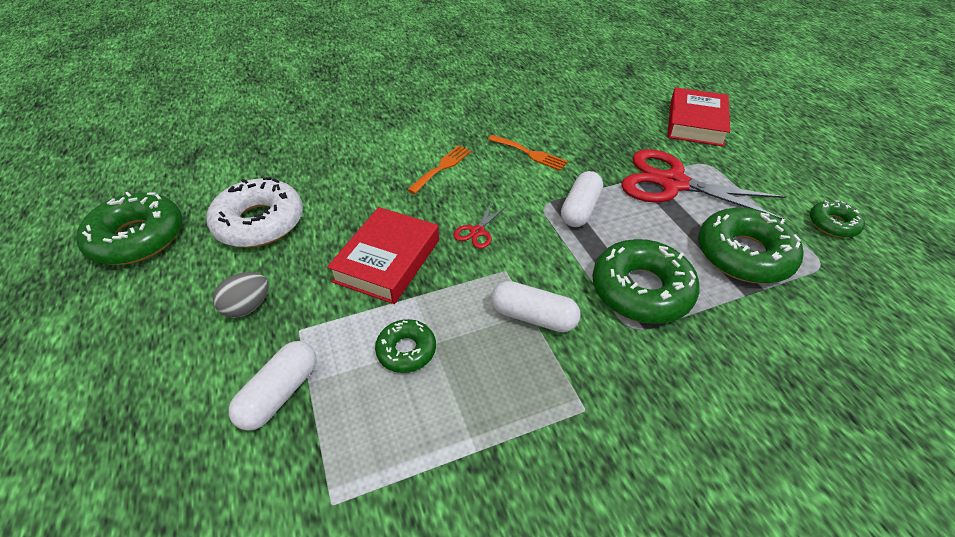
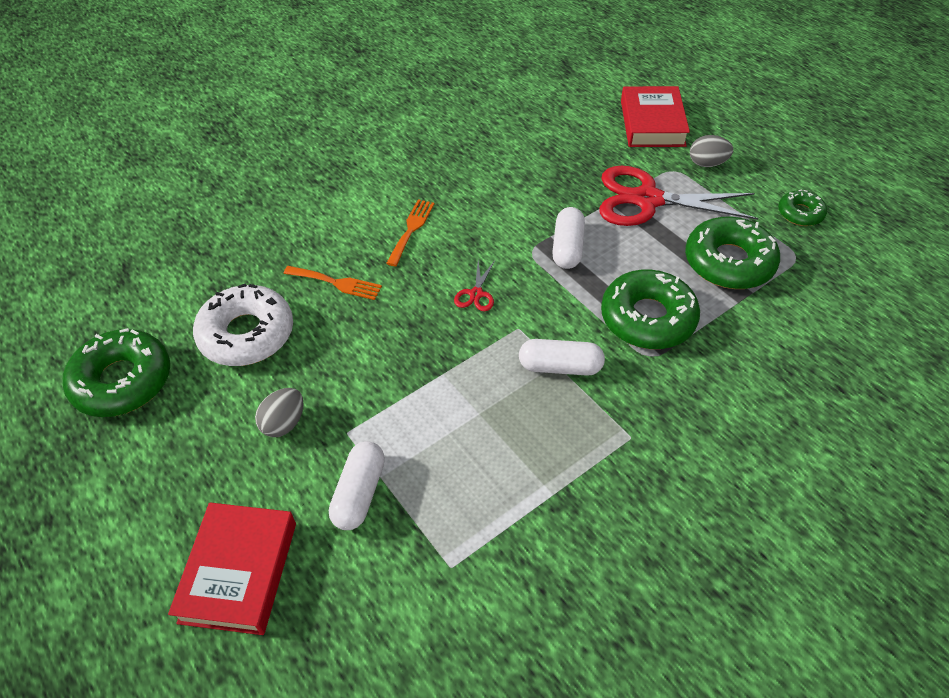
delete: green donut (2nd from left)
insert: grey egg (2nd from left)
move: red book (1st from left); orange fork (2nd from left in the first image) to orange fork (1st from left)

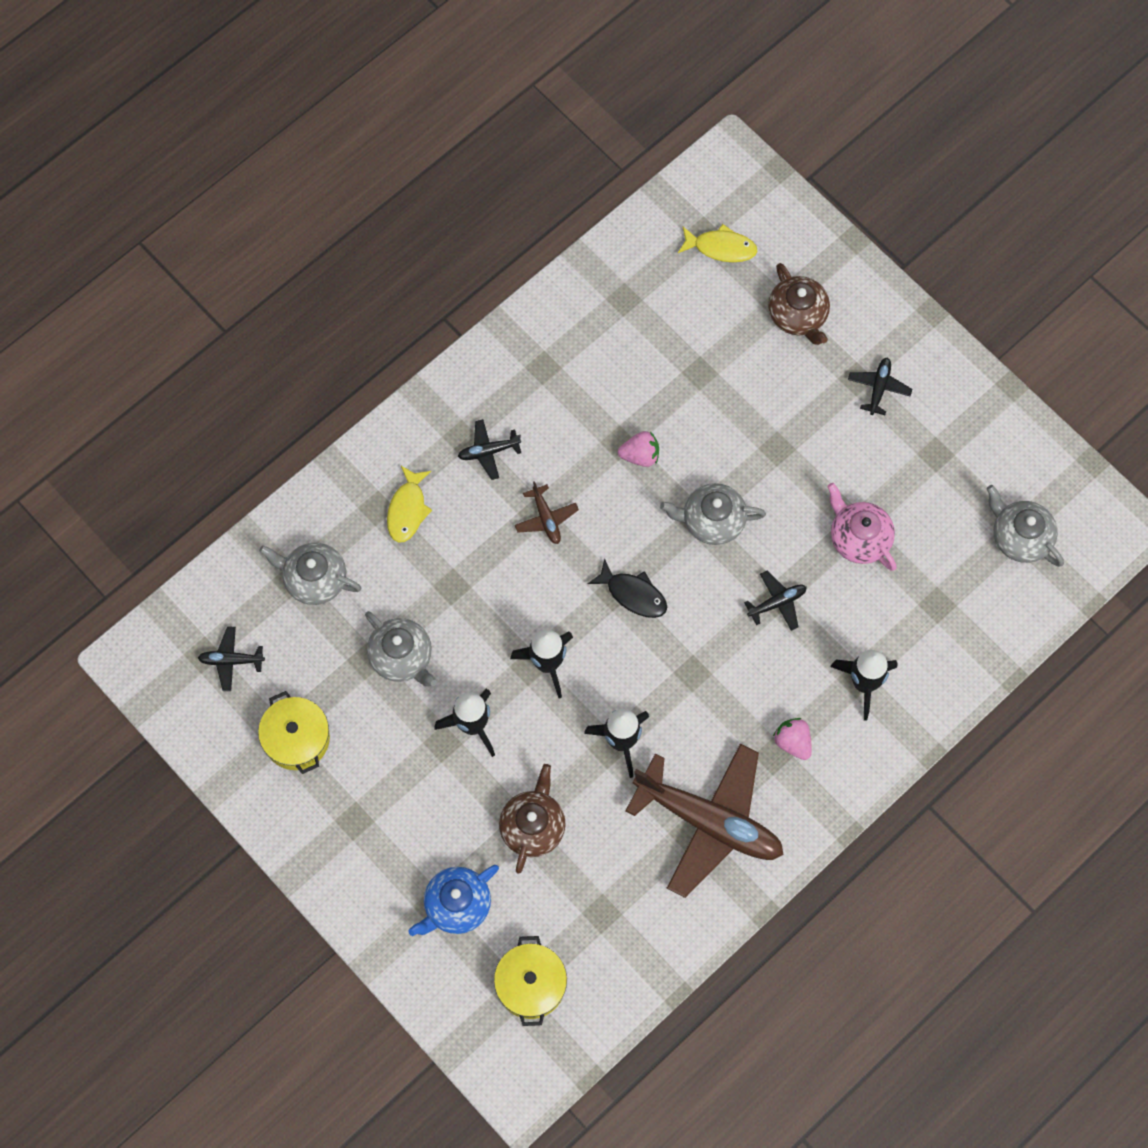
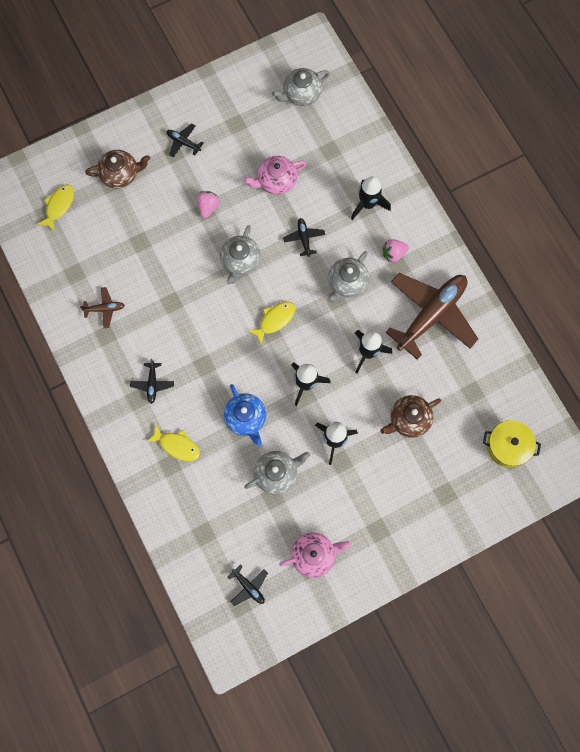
move: grey teapot (1st from left in the first image) to grey teapot (4th from left); blue teapot; brown plane (1st from left); pink strawberry (1st from left)
replace: yellow pot (1st from left) to pink teapot (2nd from left)
recolor: black fish to yellow fish (3rd from left)
rotate: black plane (1st from left in the first image) 60 degrees counterclockwise; brown teapot (1st from left in the first image) 60 degrees counterclockwise

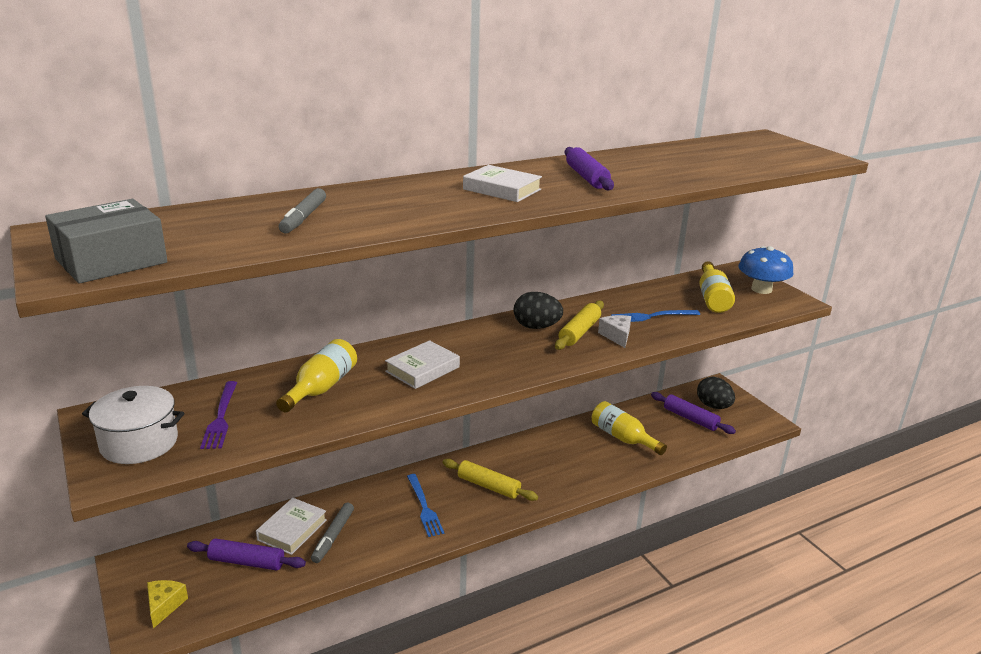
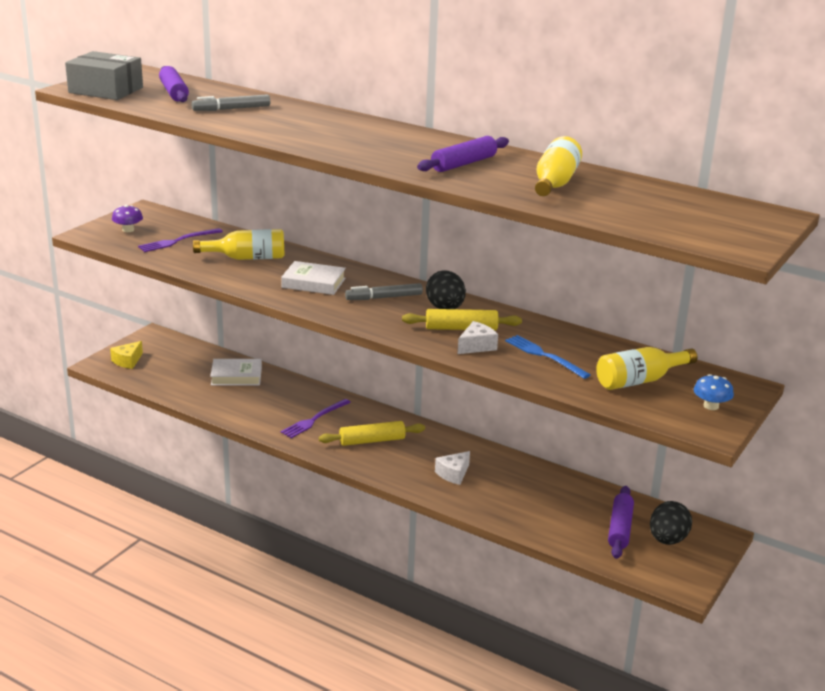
delete: white book (3rd from left)
insert: white cheese (1st from left)
move: purple rolling pin (1st from left); grey marker (2nd from left); yellow bottle (2nd from left)
replace: white pot to purple mushroom
recolor: blue fork (1st from left) to purple fork (2nd from left)
rotate: yellow cheese 150 degrees clockwise; yellow rolling pin (1st from left) 75 degrees clockwise
resize: blue mushroom x0.56

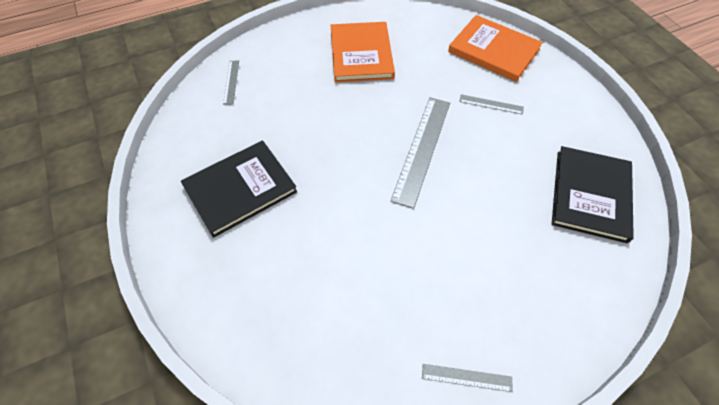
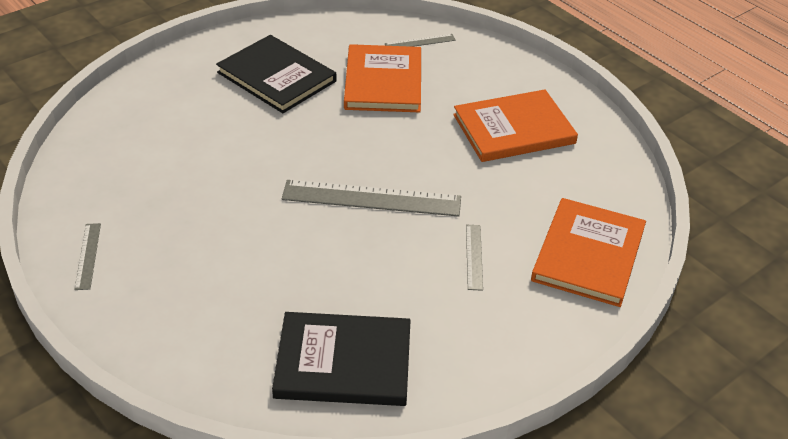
insert: orange book (1st from left)

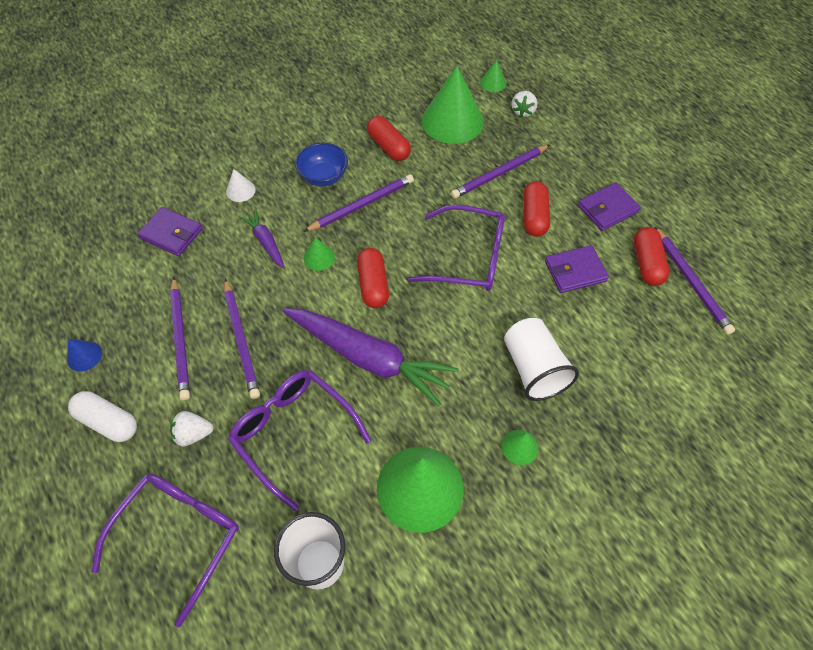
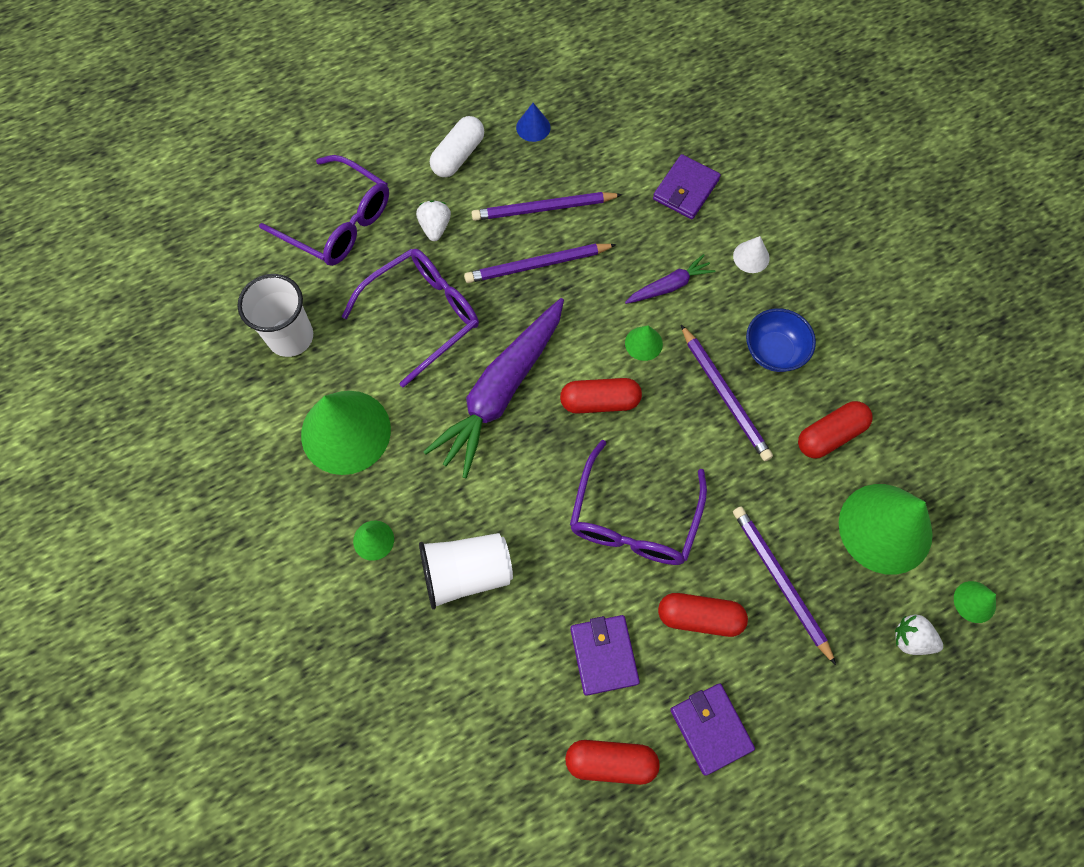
delete: purple pencil (5th from left)

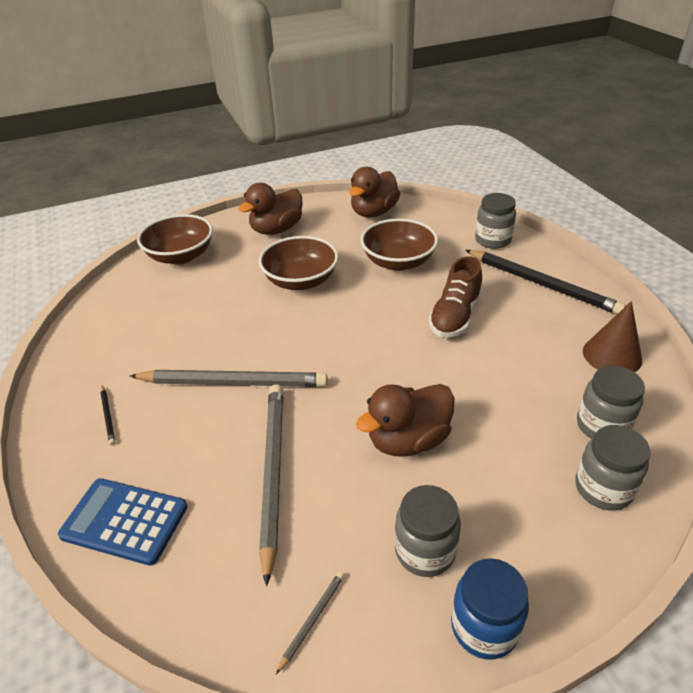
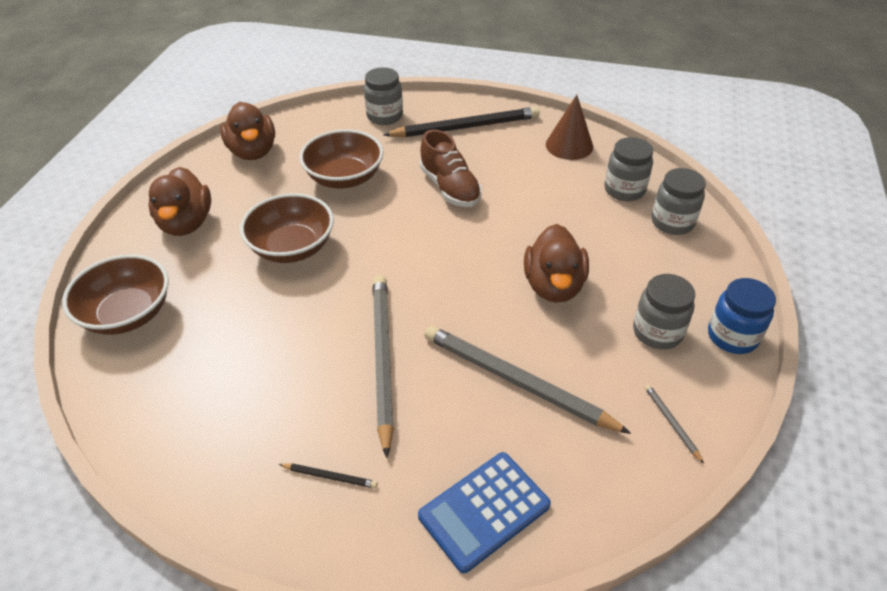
rotate: grey pencil (1st from left) 45 degrees counterclockwise

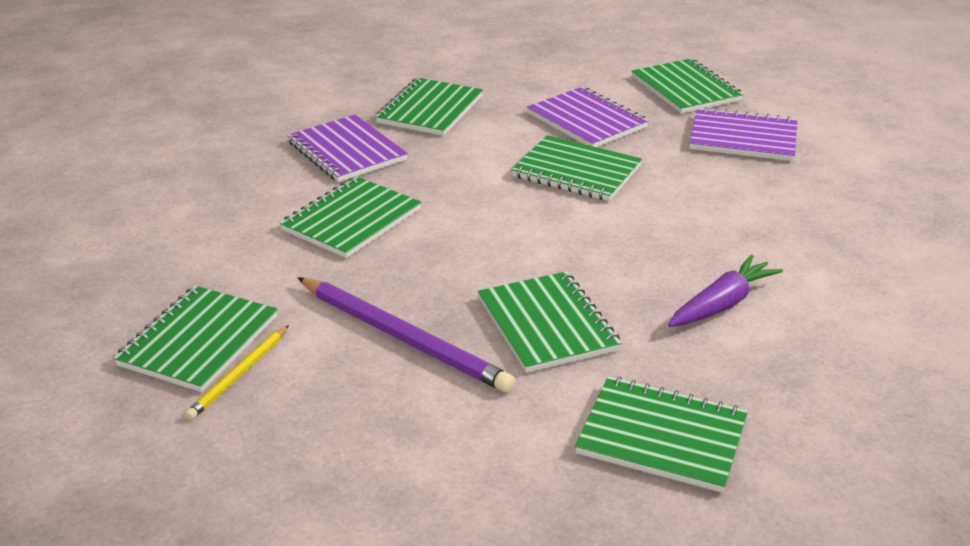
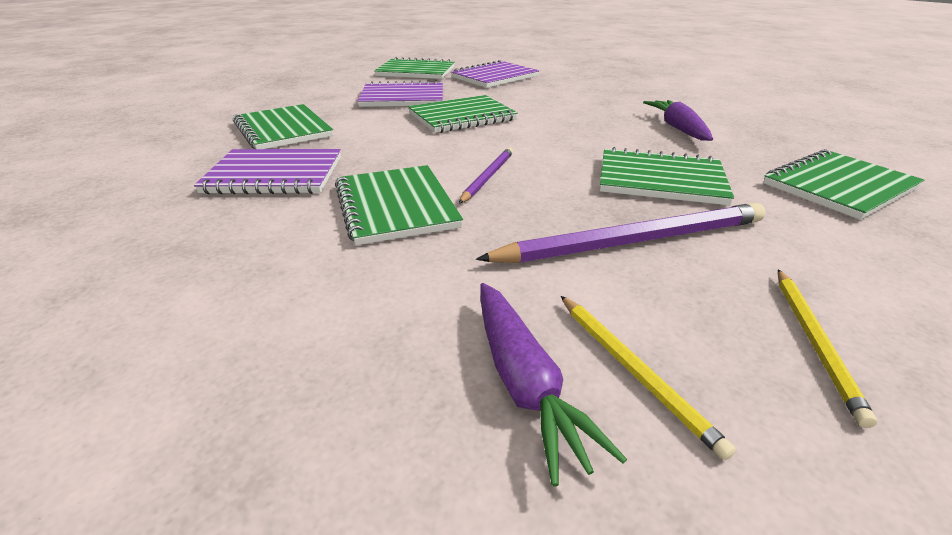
insert: purple pencil (1st from left); yellow pencil (2nd from left)
replace: green notebook (1st from left) to purple carrot (1st from left)

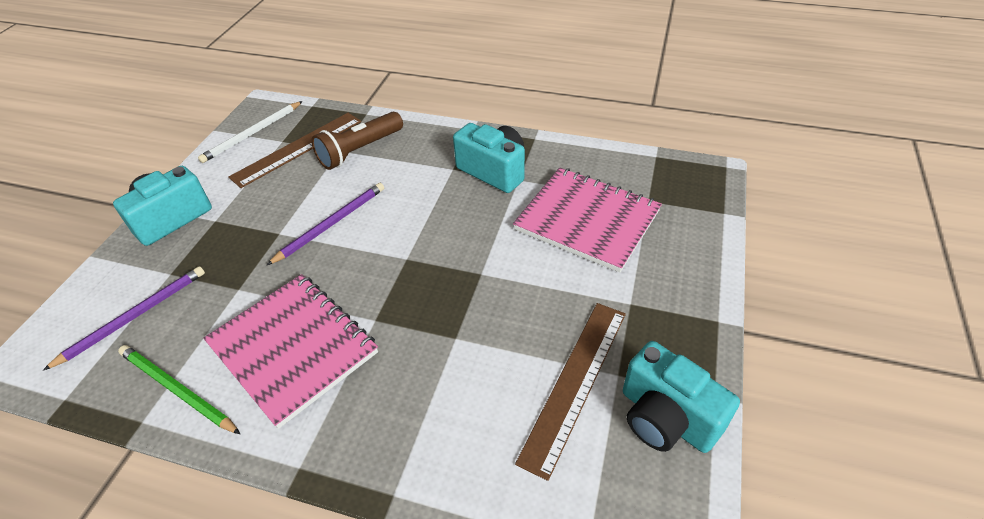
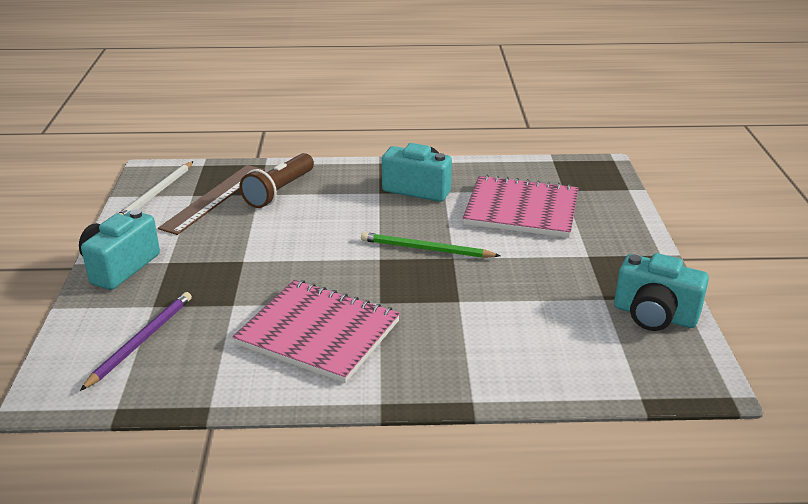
delete: purple pencil (2nd from left); brown ruler (2nd from left)
move: green pencil

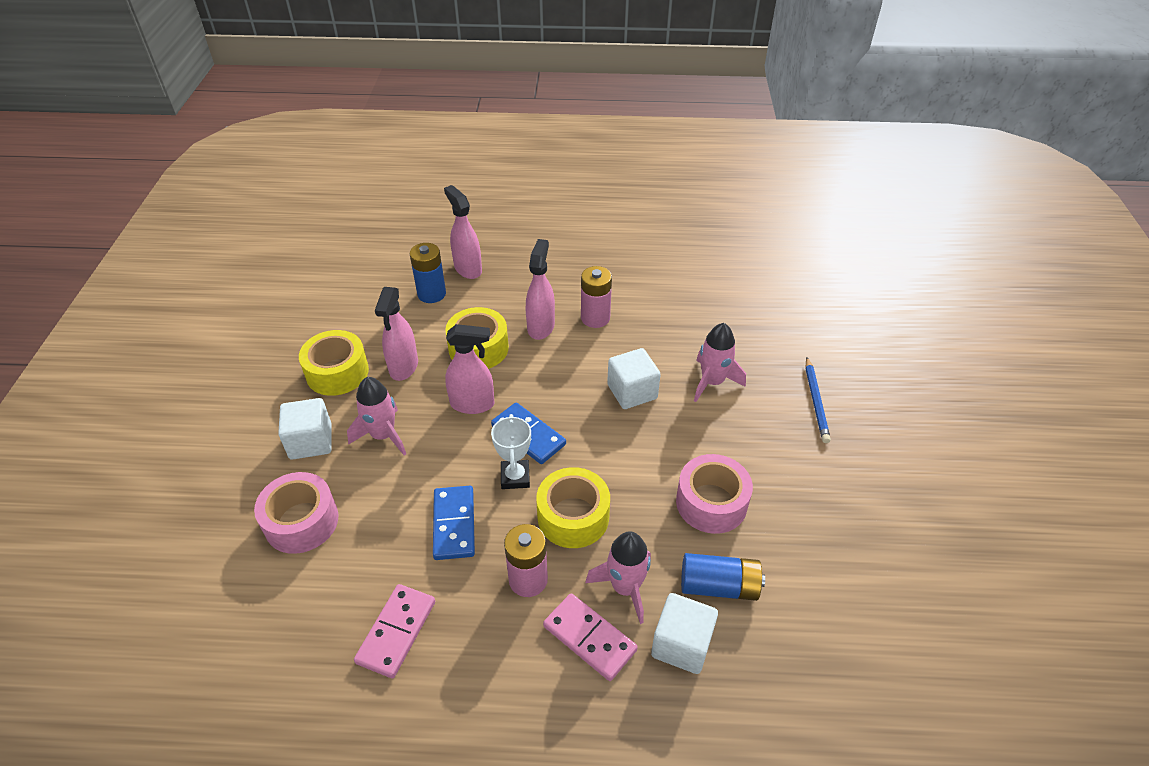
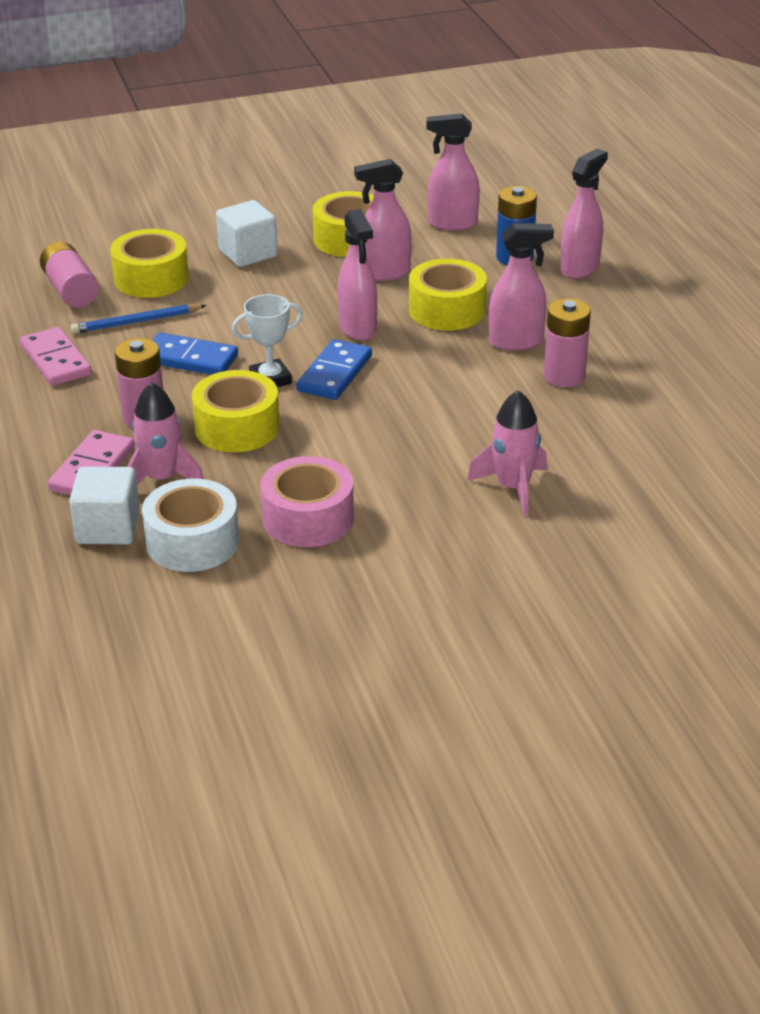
delete: pink rocket (1st from left); white cube (2nd from left)
insert: pink battery (1st from left); pink spray bottle (3rd from left)
move: blue pencil
replace: blue battery (2nd from left) to white tape
recolor: pink tape (1st from left) to yellow tape (1st from left)
rotate: pink domino (1st from left) 60 degrees clockwise; blue domino (1st from left) 45 degrees clockwise

